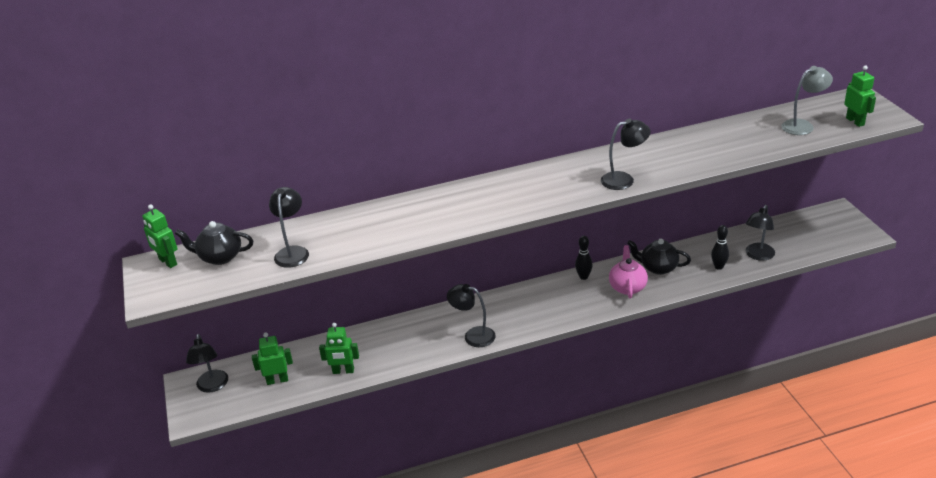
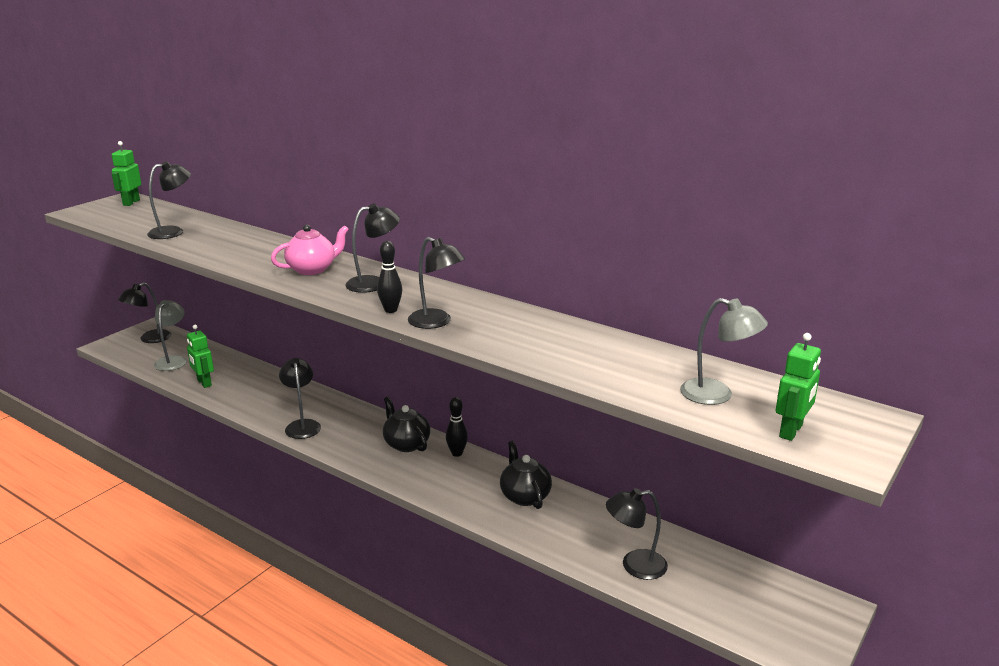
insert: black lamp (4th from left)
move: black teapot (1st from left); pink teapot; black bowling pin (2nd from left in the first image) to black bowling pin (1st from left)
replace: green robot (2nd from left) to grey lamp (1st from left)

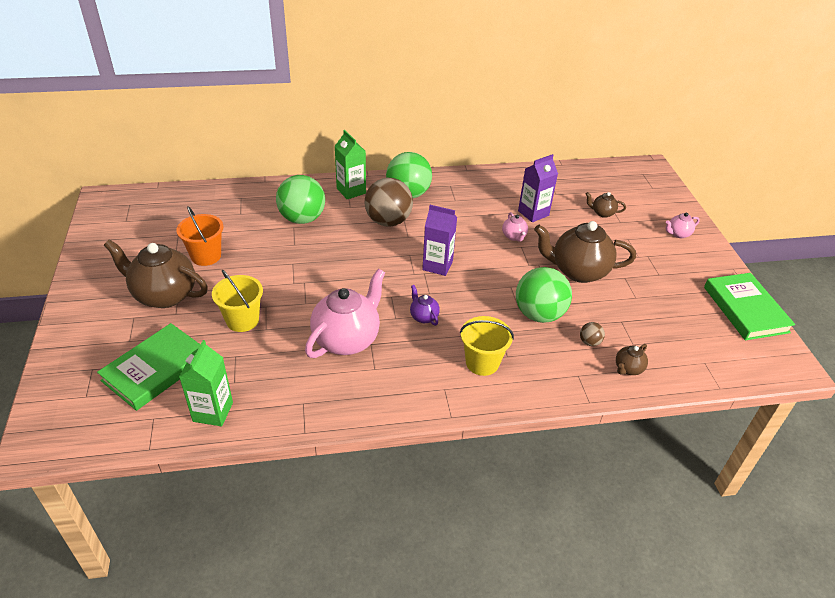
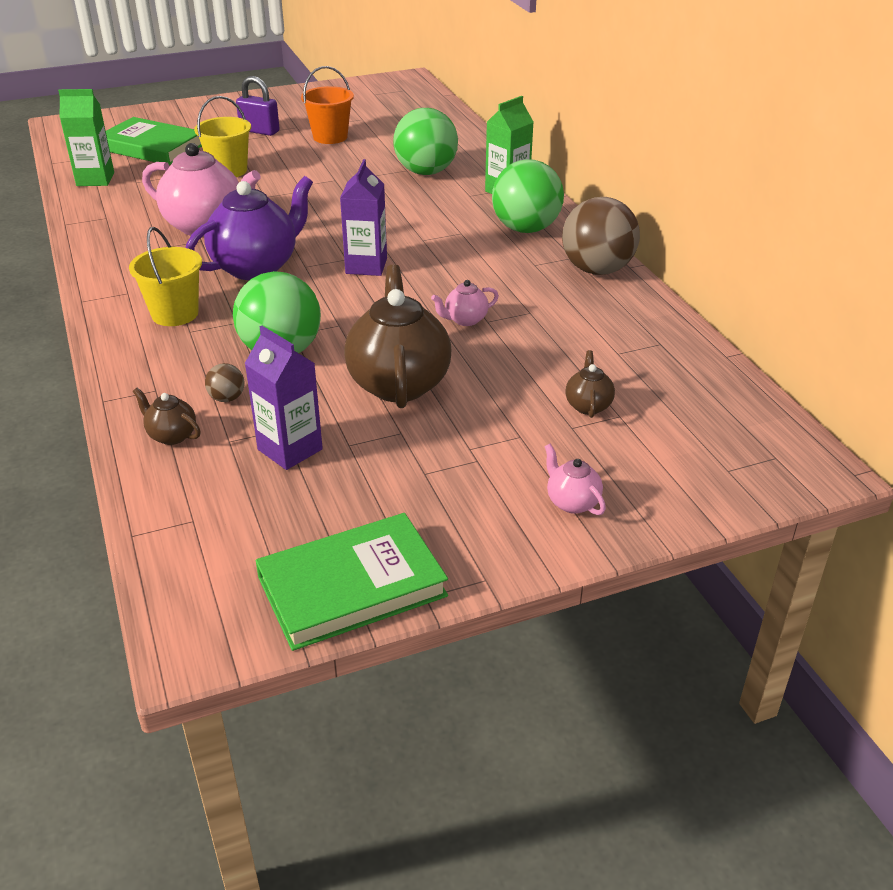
move: brown ball (1st from left in the first image) to brown ball (2nd from left); purple carton (2nd from left in the first image) to purple carton (1st from left)
replace: brown teapot (1st from left) to purple padlock
resize: purple teapot x2.21

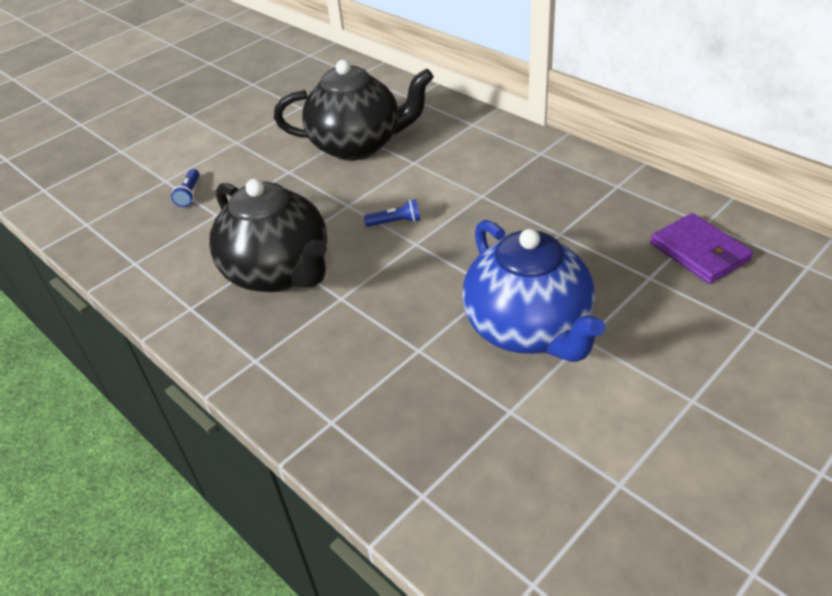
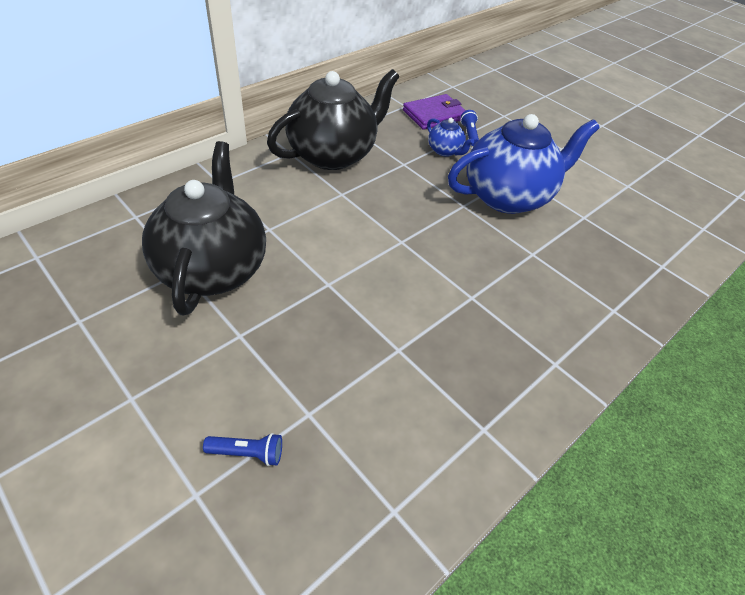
insert: blue teapot (1st from left)
move: black teapot (1st from left in the first image) to black teapot (2nd from left); blue flashlight (2nd from left)

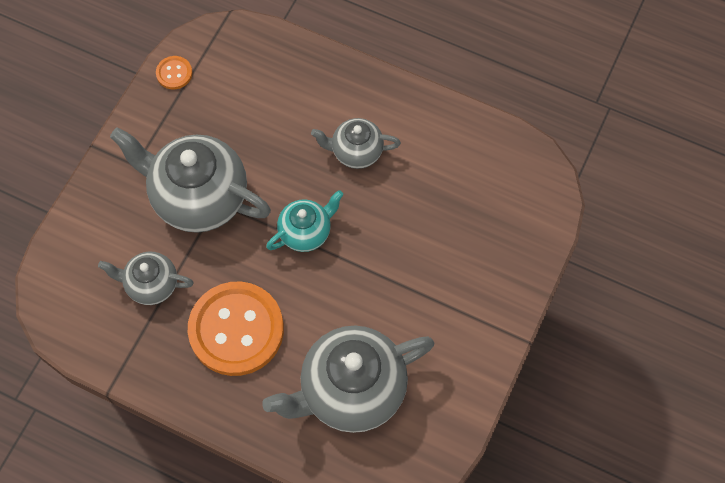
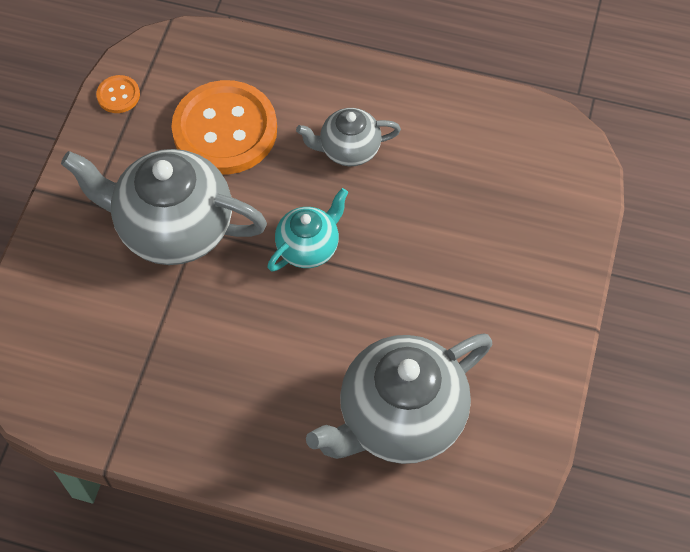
delete: grey teapot (1st from left)
move: orange button (2nd from left)

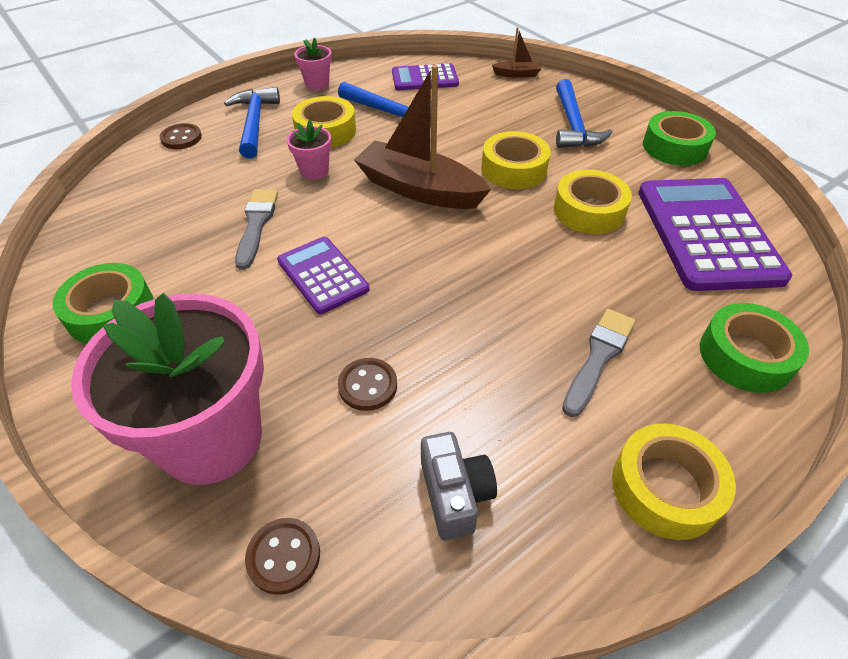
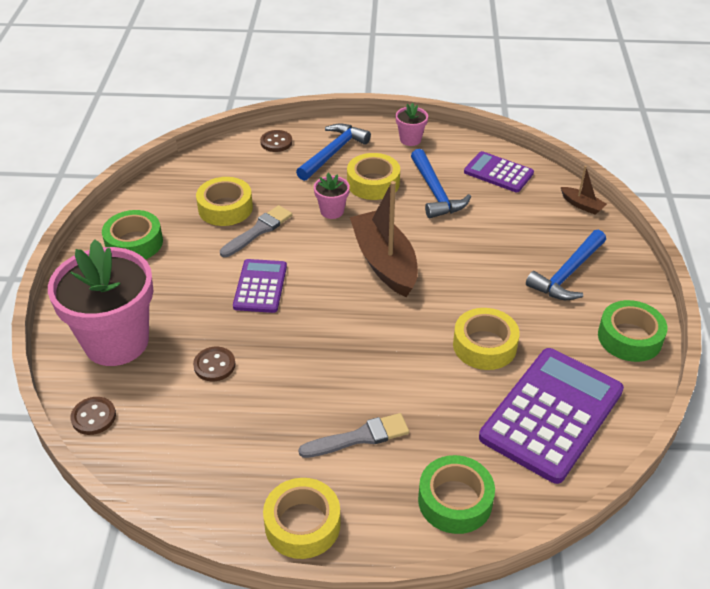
delete: grey camera
move: yellow tape (2nd from left in the first image) to yellow tape (1st from left)

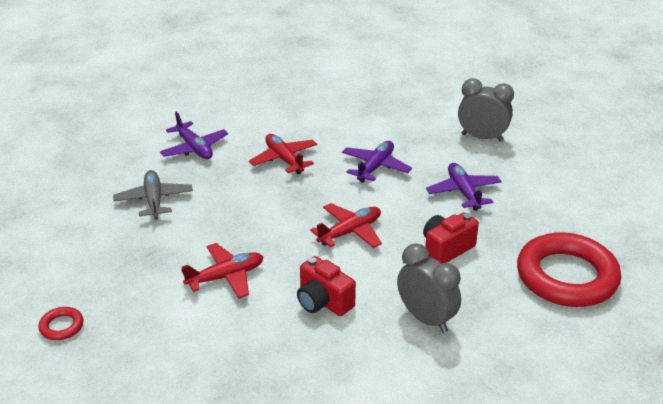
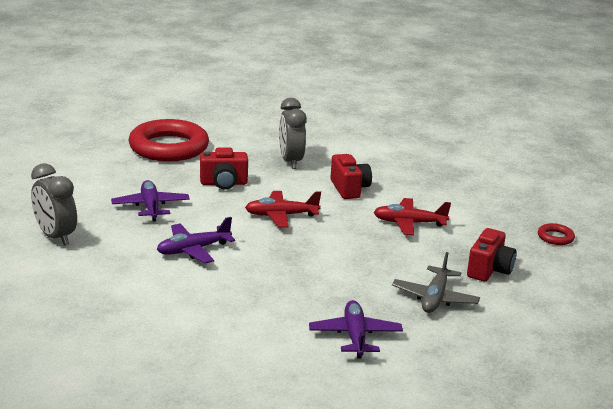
delete: red plane (2nd from left)
insert: red camera (3rd from left)
rotate: purple plane (3rd from left in the first image) 150 degrees clockwise

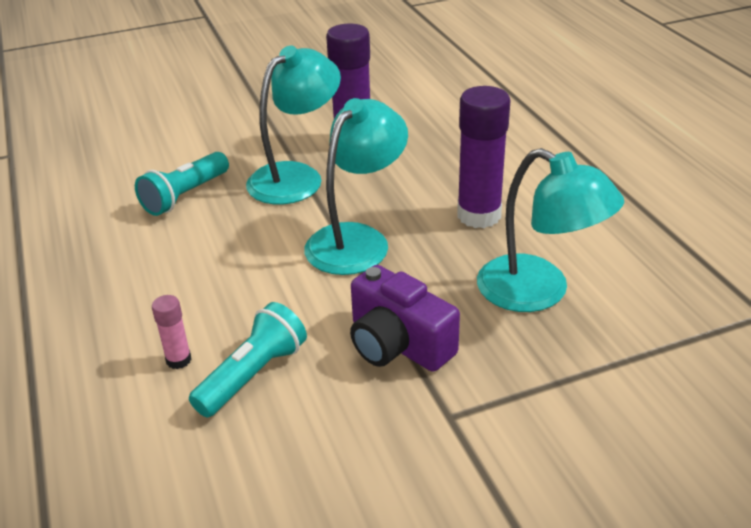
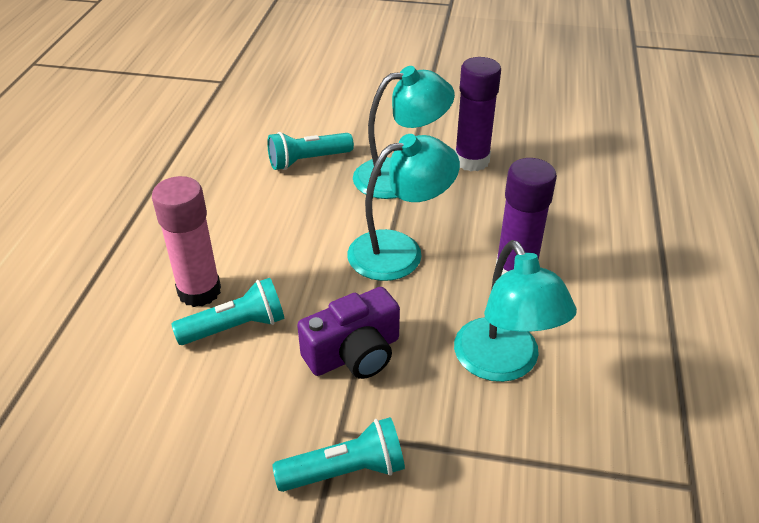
insert: turquoise flashlight (3rd from left)
rotate: purple camera 105 degrees counterclockwise
resize: pink glue stick x2.11

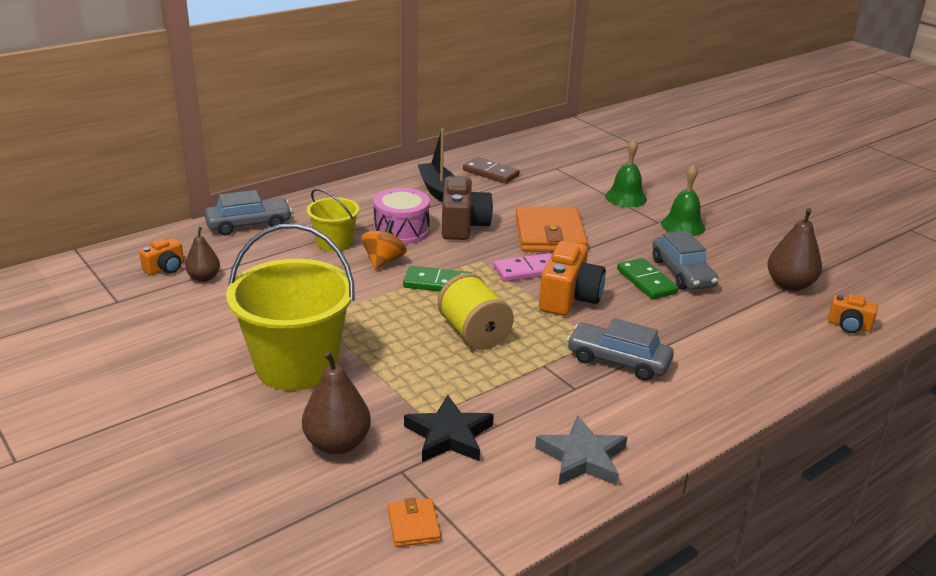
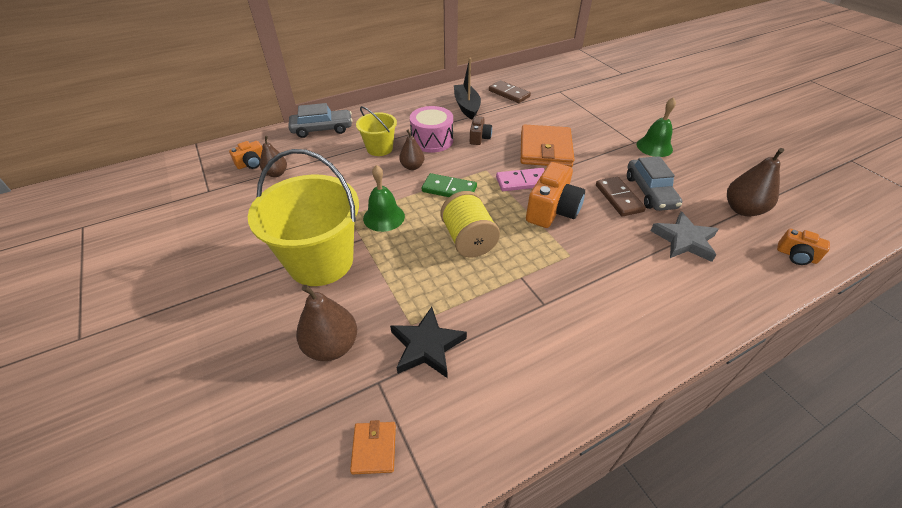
delete: grey car (2nd from left)
move: grey star; green bell (1st from left)
replace: orange spinning top to brown pear (3rd from left)
recolor: green domino (2nd from left) to brown domino (2nd from left)
resize: brown camera x0.55

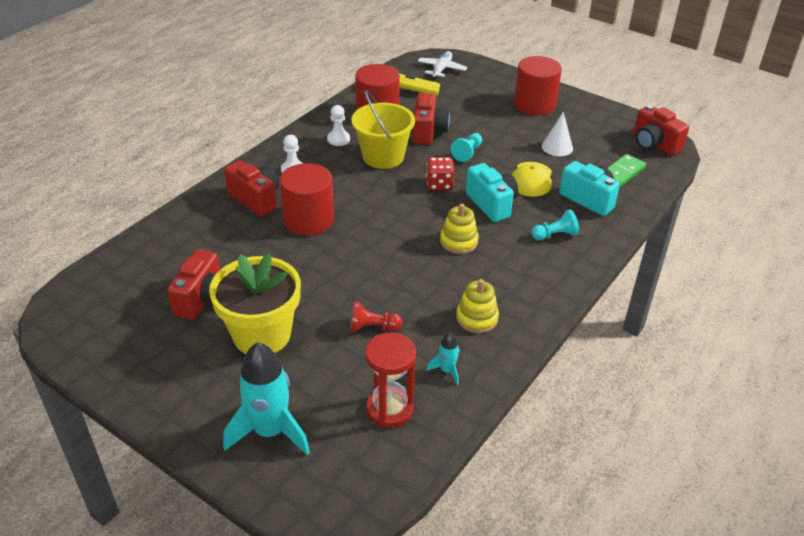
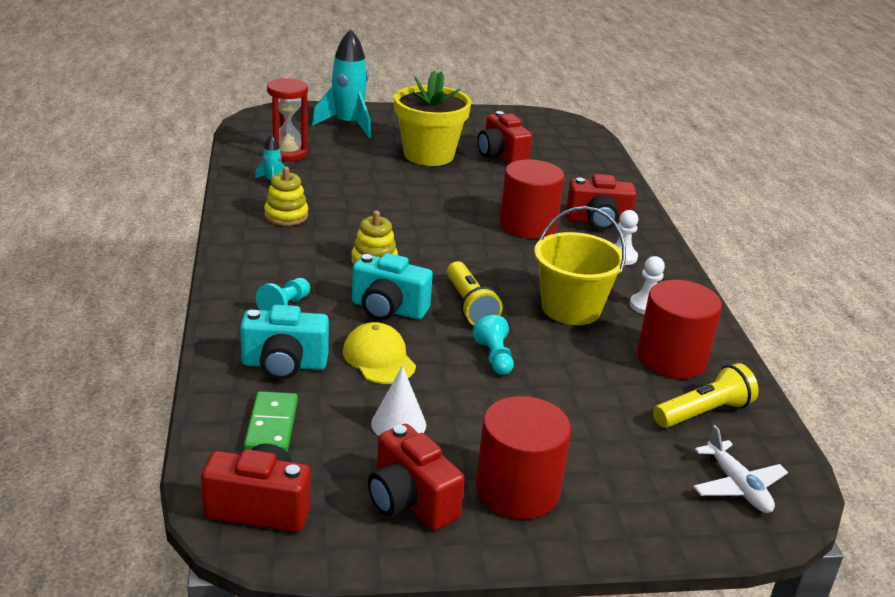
delete: red pawn
move: red camera (3rd from left in the first image) to red camera (2nd from left)
replace: red dice to yellow flashlight (1st from left)

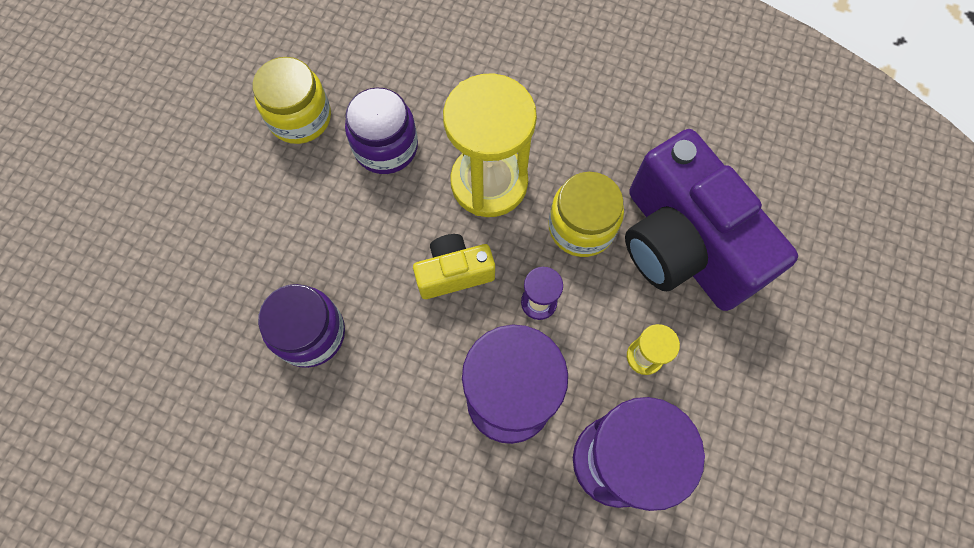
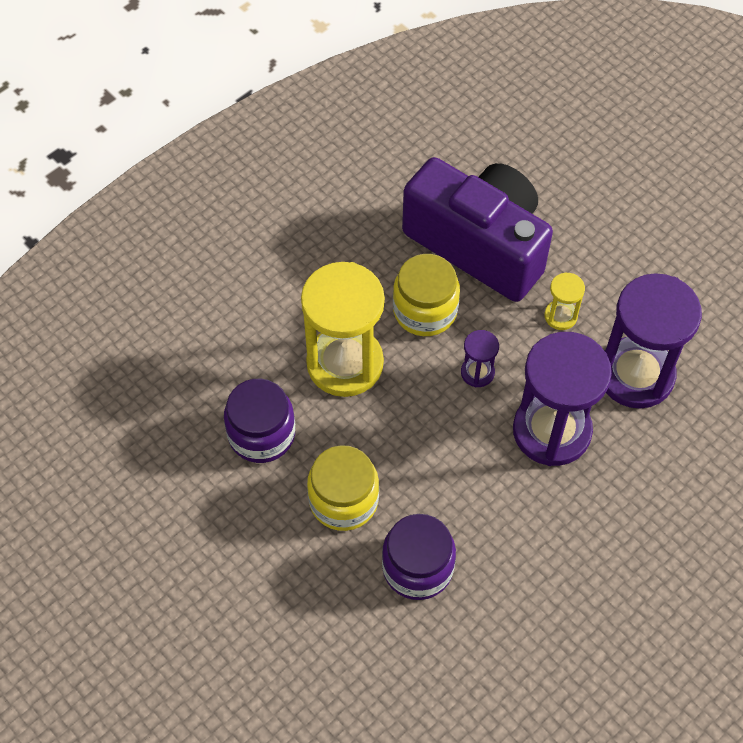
delete: yellow camera
move: yellow jar (1st from left)
rotate: purple camera 135 degrees counterclockwise

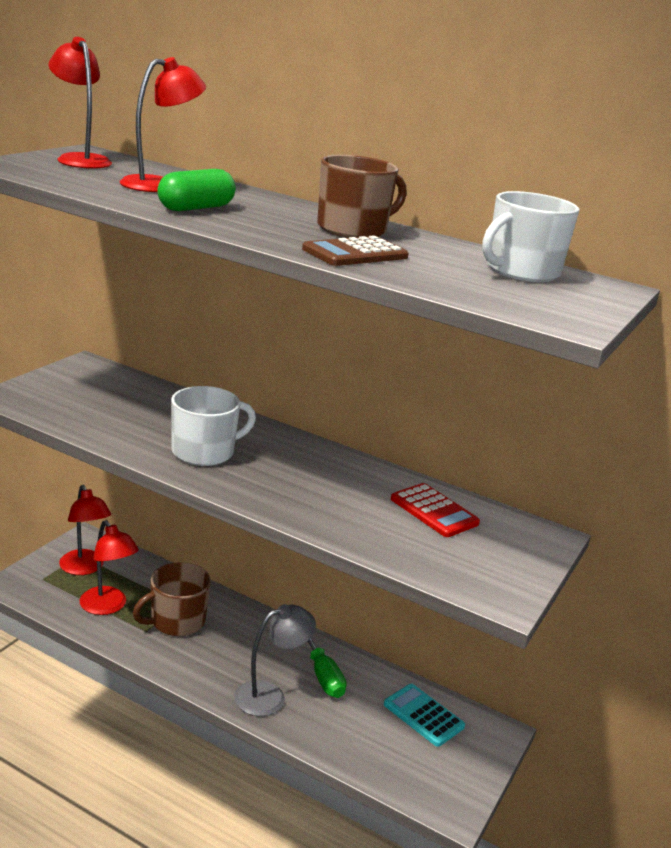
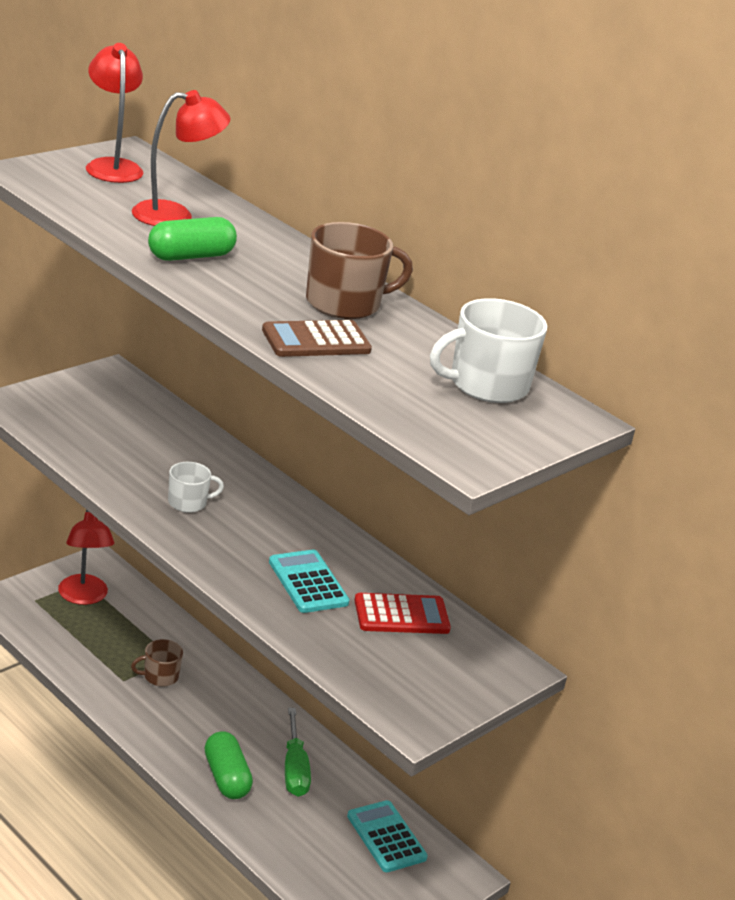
delete: red lamp (3rd from left)
insert: turquoise calculator (1st from left)
replace: grey lamp to green capsule (2nd from left)
rotate: red calculator 75 degrees counterclockwise
resize: brown mug (1st from left) x0.57; white mug (1st from left) x0.57

